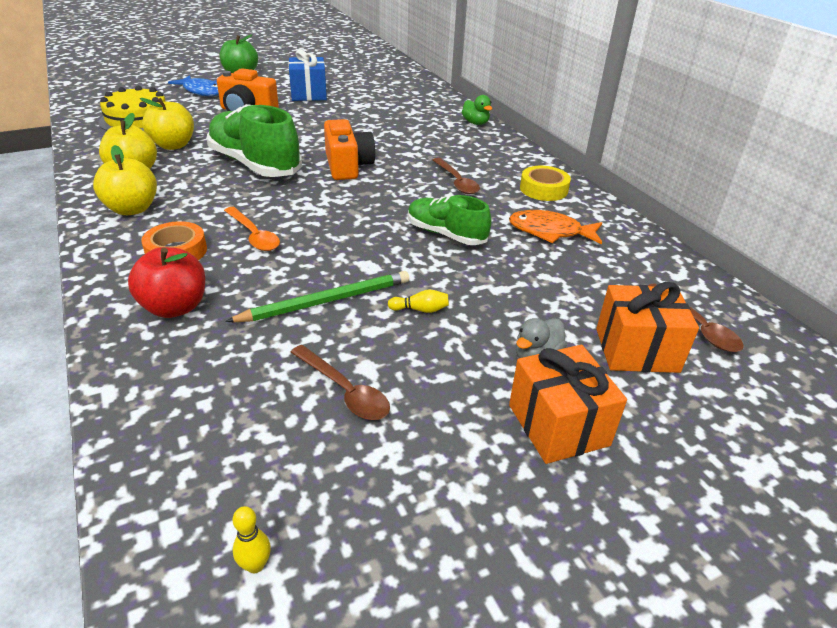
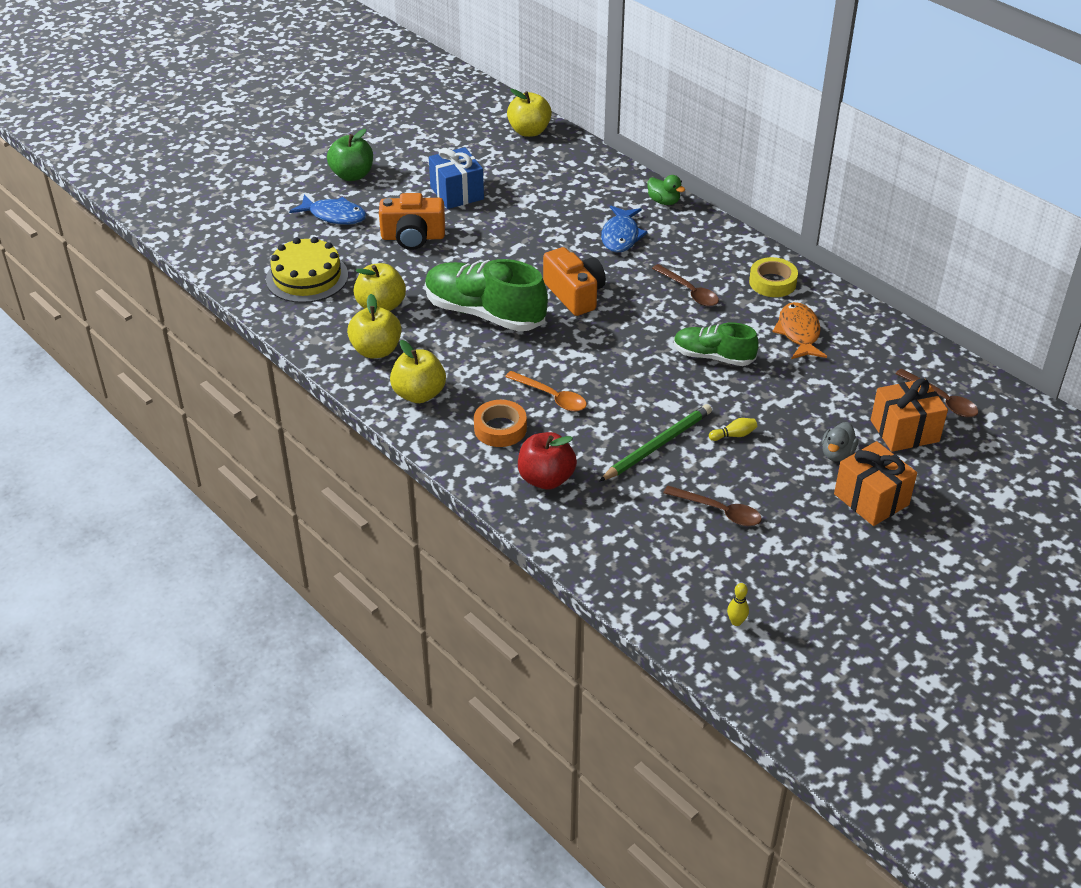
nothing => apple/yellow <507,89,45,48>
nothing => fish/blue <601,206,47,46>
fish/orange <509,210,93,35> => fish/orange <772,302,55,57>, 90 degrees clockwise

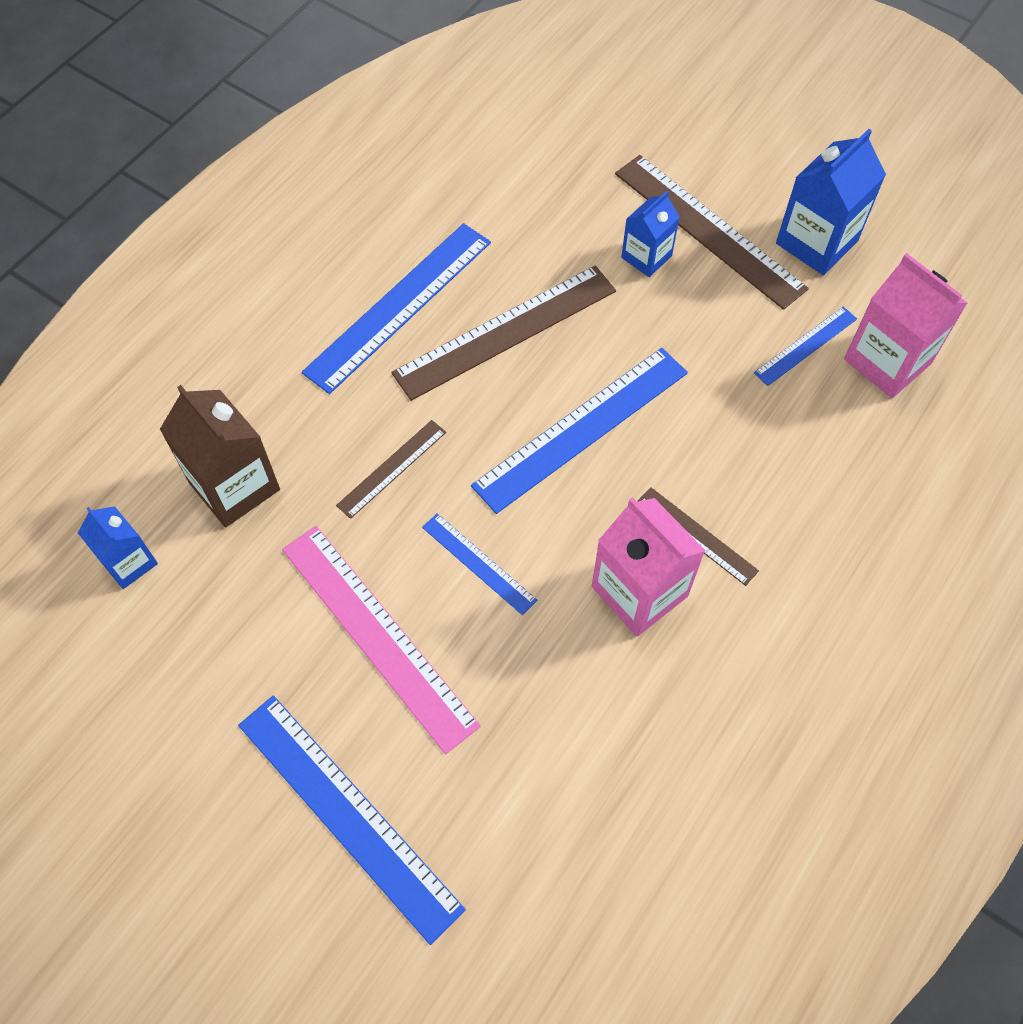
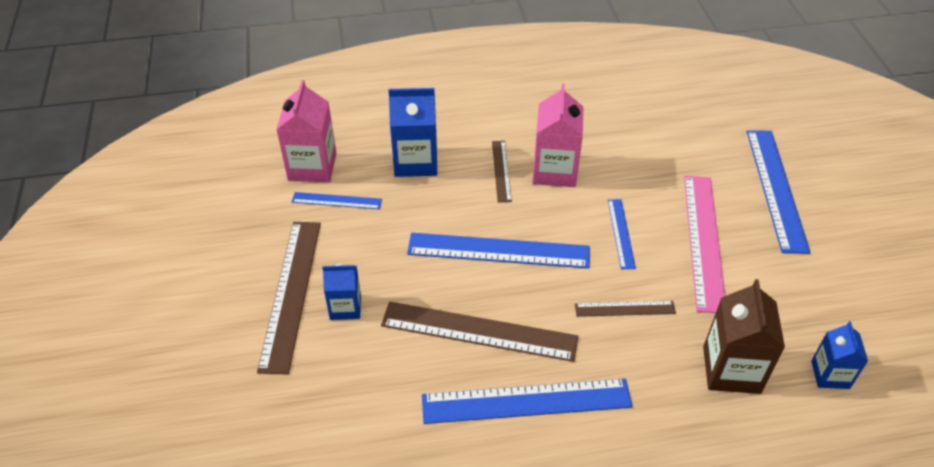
carton/blue <776,129,110,146> => carton/blue <388,88,49,89>, shifted

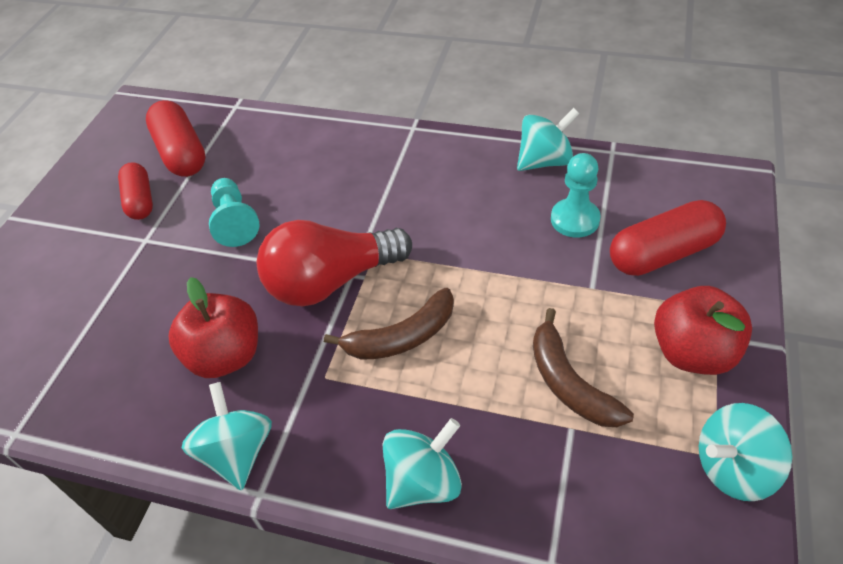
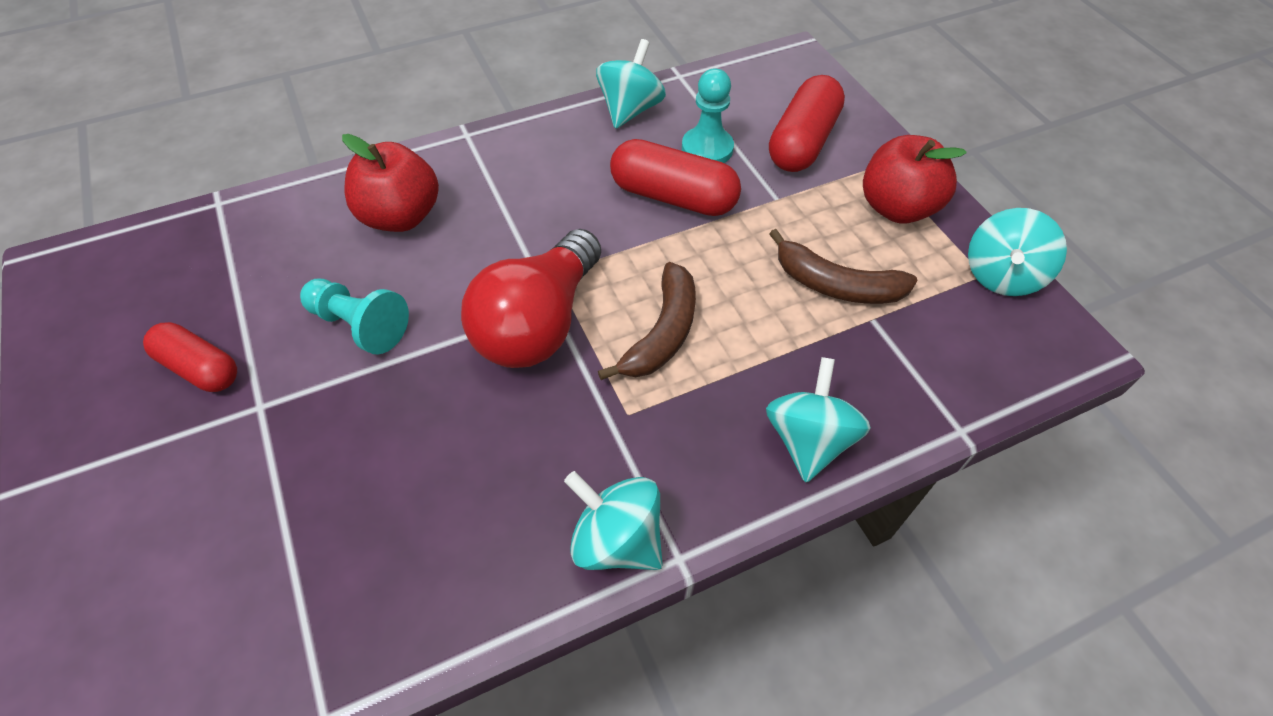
capsule/red <146,100,60,77> => capsule/red <610,139,131,77>, shifted
apple/red <168,277,90,101> => apple/red <342,134,97,98>, shifted

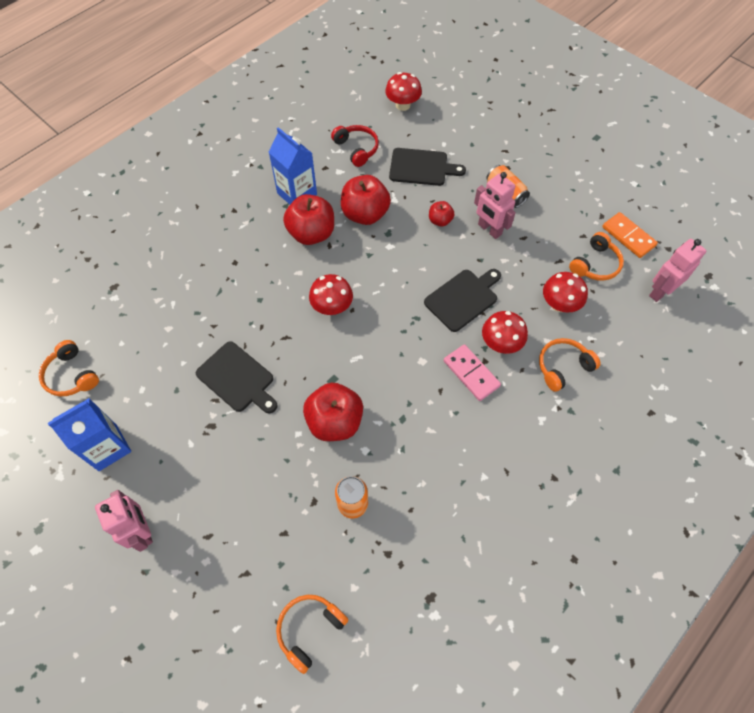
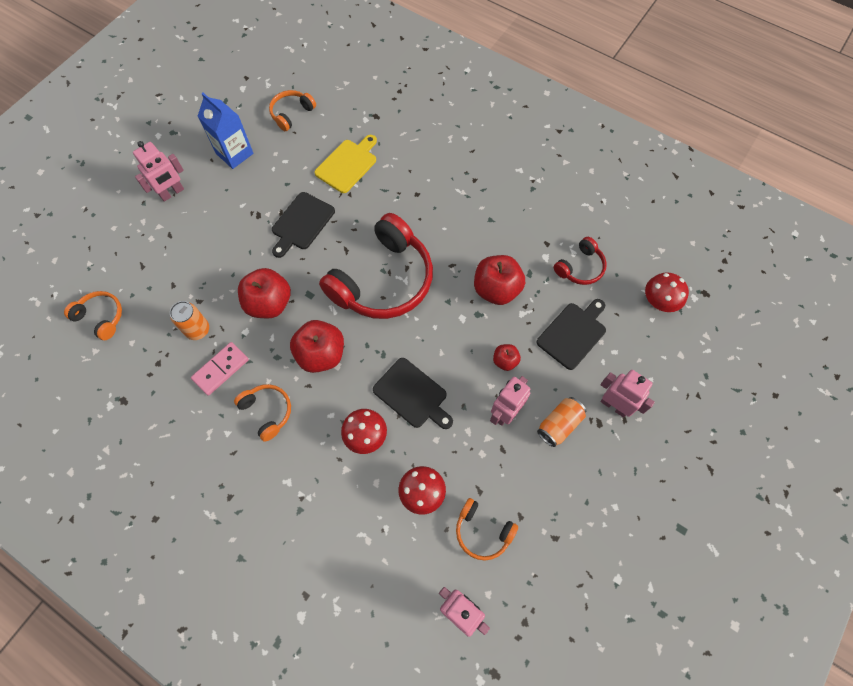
carton/blue <269,127,48,78> => nothing
domino/orange <602,212,56,46> => nothing
nothing => cutting board/yellow <314,135,63,58>
nothing => robot/pink <600,370,55,48>
apple/red <283,194,51,51> => apple/red <290,320,54,53>, shifted
domino/pink <444,344,57,57> => domino/pink <191,342,58,54>, shifted
headphones/orange <539,338,62,54> => headphones/orange <234,384,57,58>, shifted
mushroom/red <309,274,44,41> => headphones/red <319,213,114,106>
cutting board/black <389,148,77,38> => cutting board/black <537,299,69,71>, 135 degrees counterclockwise

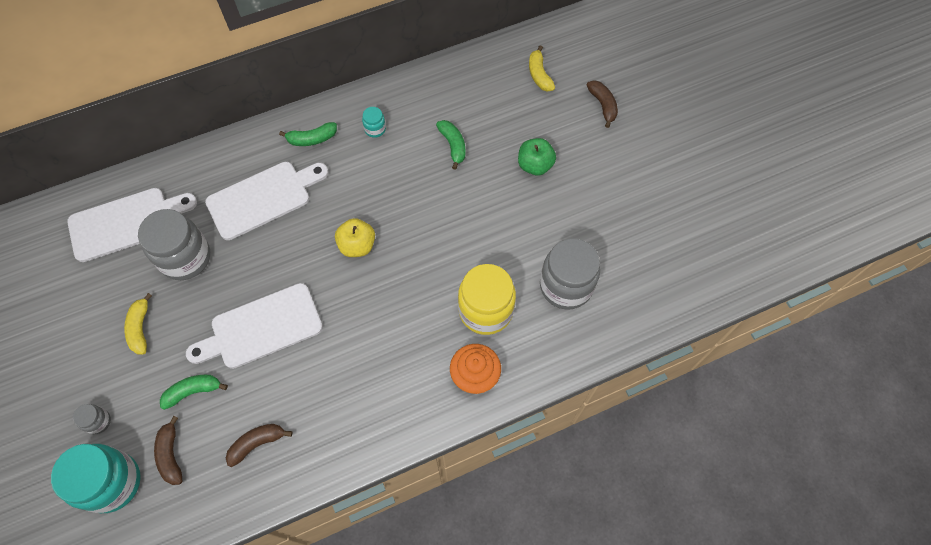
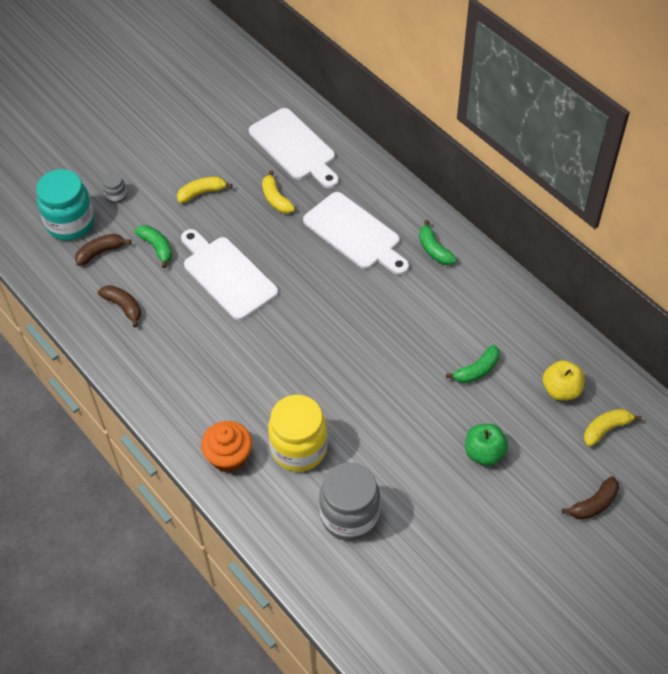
jar/turquoise <362,107,24,31> => nothing
apple/yellow <335,218,40,39> => apple/yellow <543,360,42,41>, shifted
jar/grey <138,209,72,71> => banana/yellow <262,170,33,44>

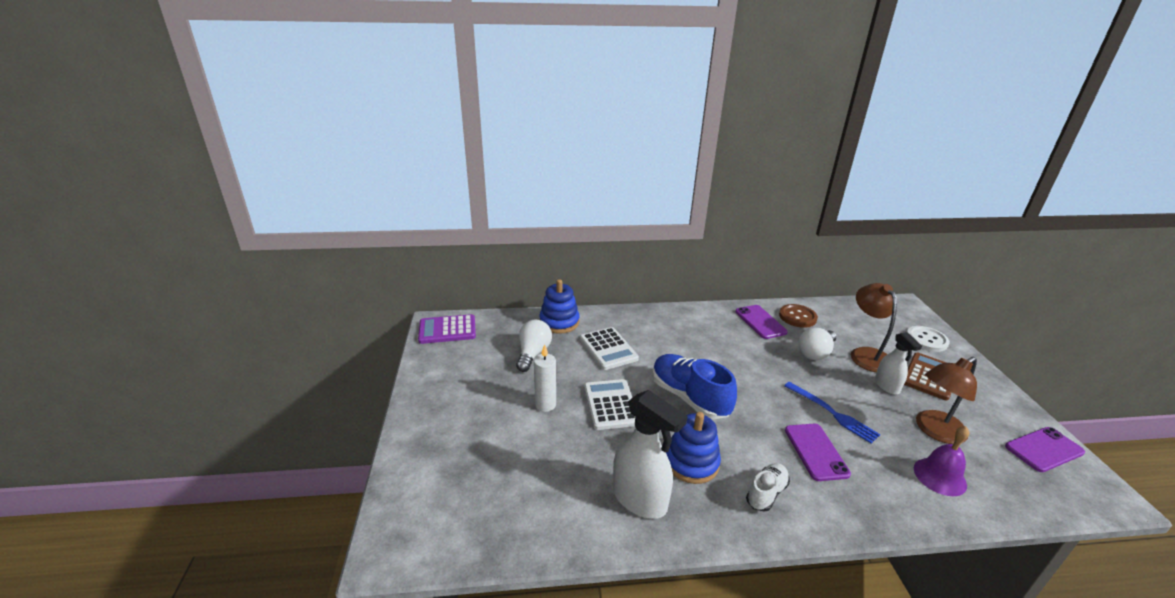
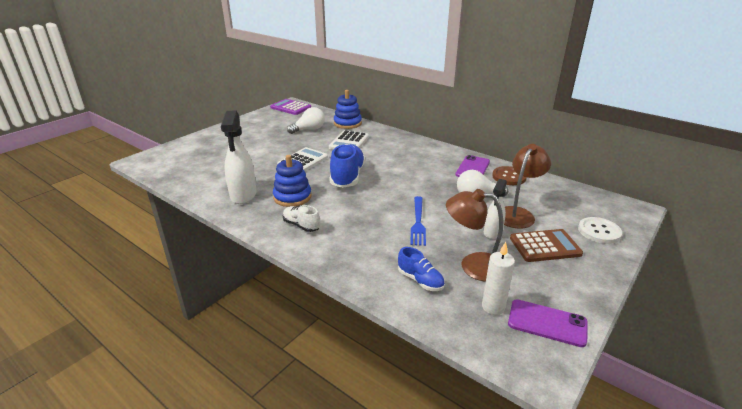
phone/purple <785,424,66,57> => nothing
candle/white <534,344,22,68> => candle/white <482,242,33,73>, shifted
bell/purple <914,426,55,70> => shoe/blue <398,247,47,44>
shoe/white <746,463,44,49> => shoe/white <283,205,37,27>, 135 degrees counterclockwise

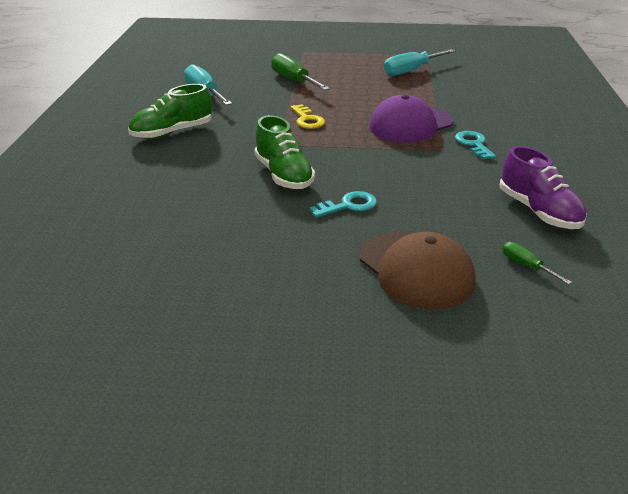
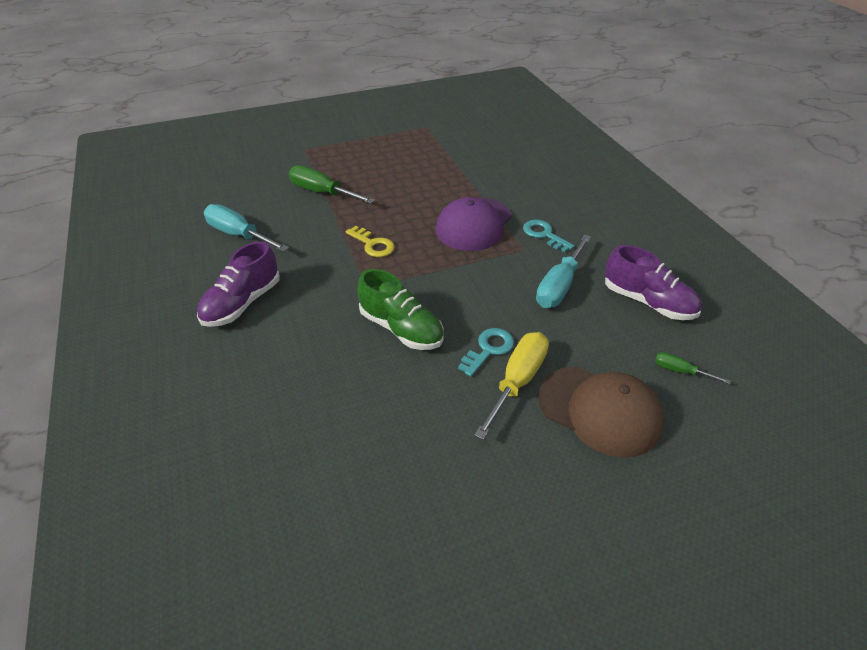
nothing => screwdriver/yellow <474,332,75,108>
screwdriver/turquoise <384,49,72,27> => screwdriver/turquoise <536,234,55,74>, shifted
shoe/green <128,84,84,55> => shoe/purple <197,241,83,86>

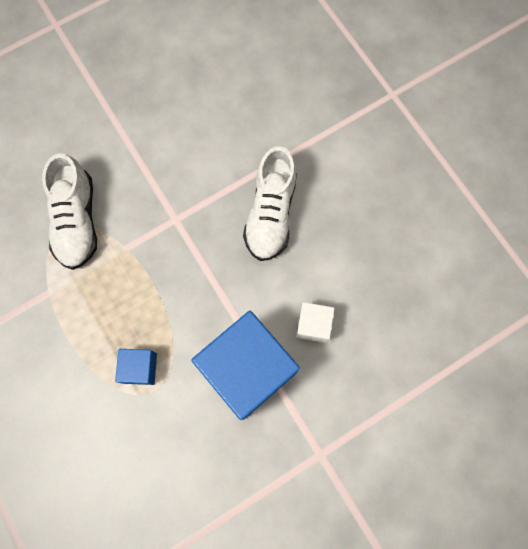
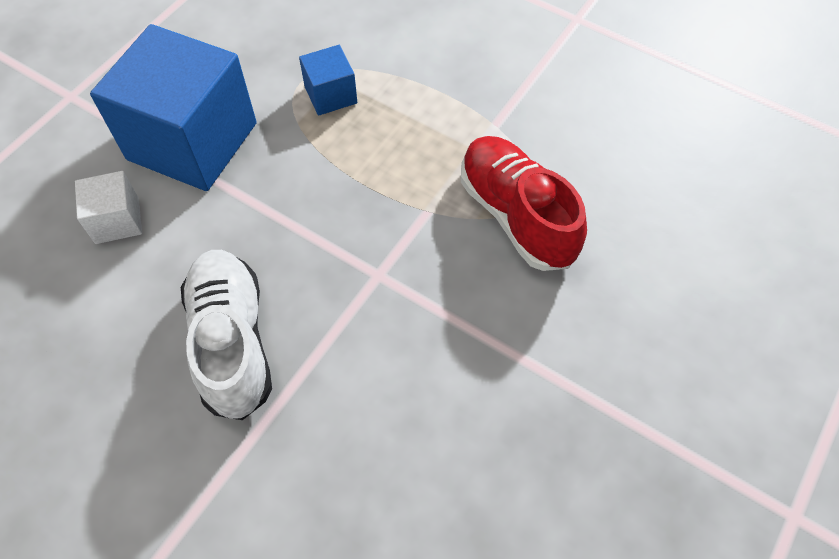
shoe/white <42,153,55,117> => shoe/red <461,136,126,135>

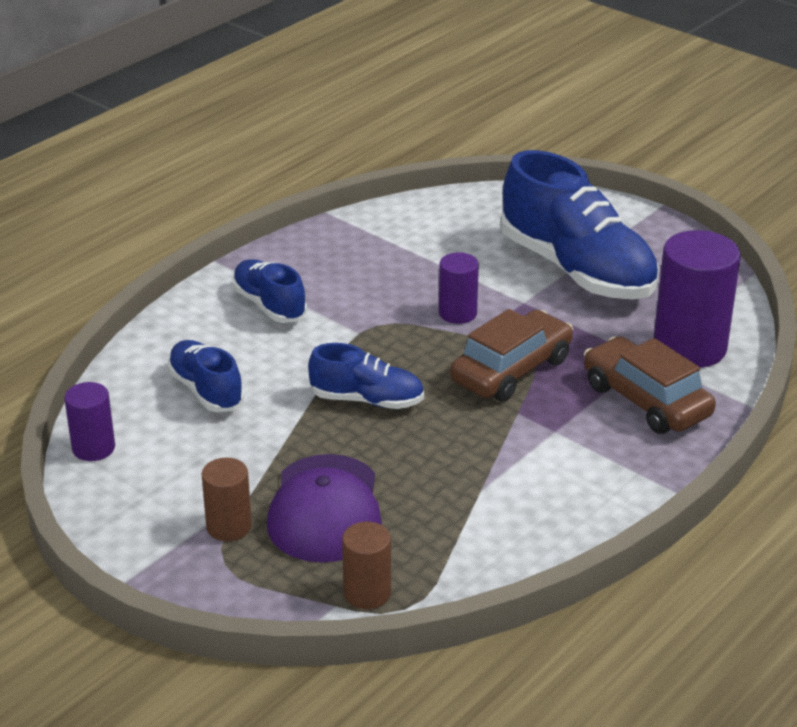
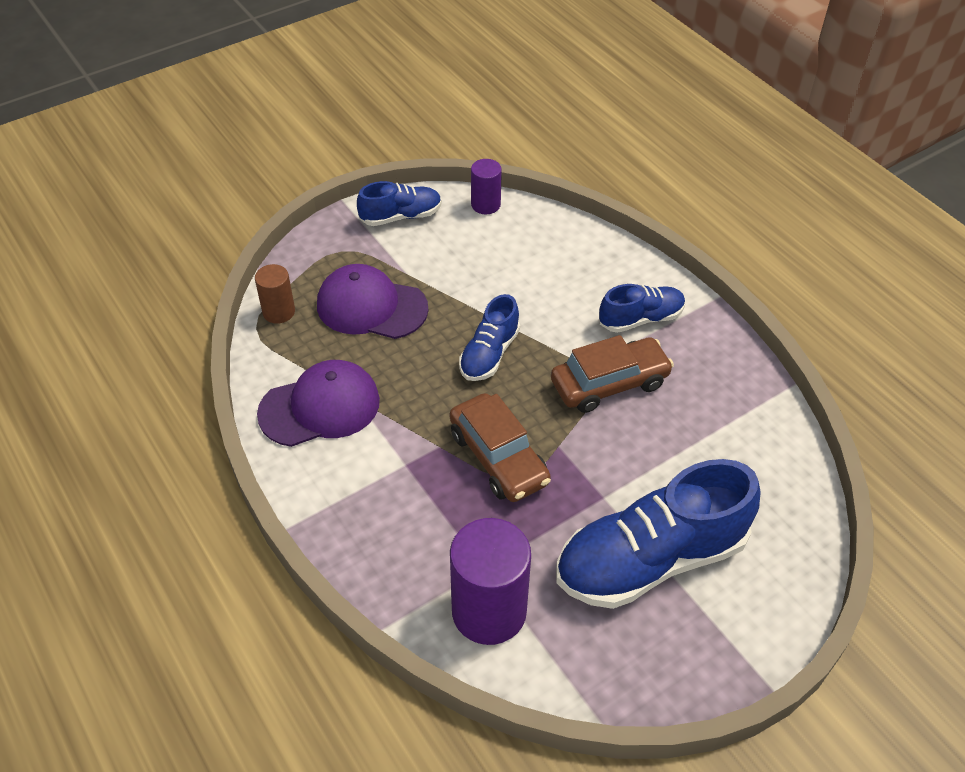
cylinder/brown <201,458,51,83> => nothing
cylinder/purple <439,252,40,72> => nothing
nothing => cap/purple <257,360,123,87>
shoe/blue <167,340,77,72> => shoe/blue <357,181,85,45>, shifted
car/brown <584,336,132,98> => car/brown <551,335,123,78>, shifted

